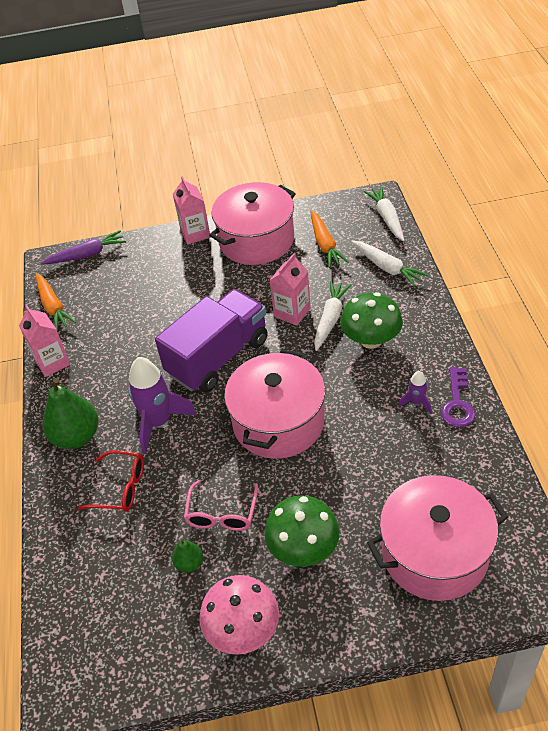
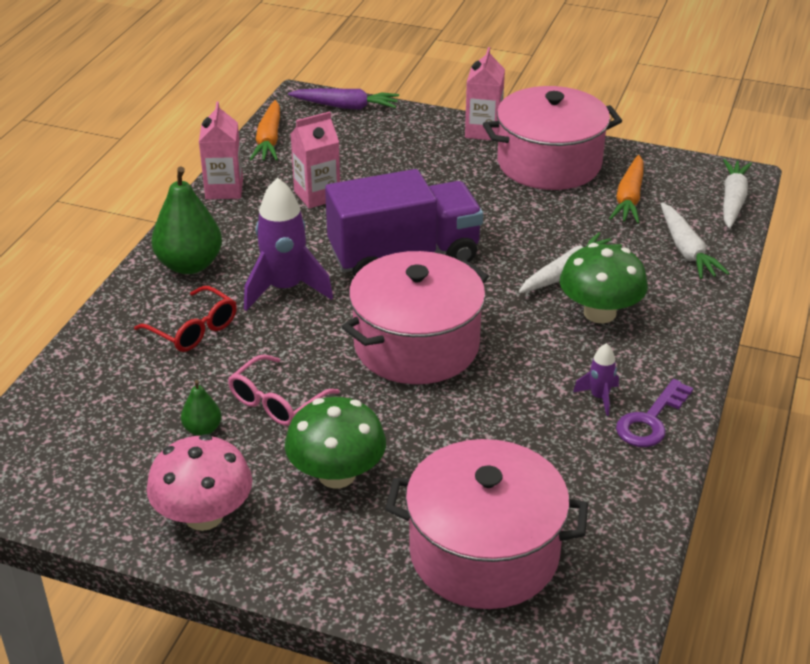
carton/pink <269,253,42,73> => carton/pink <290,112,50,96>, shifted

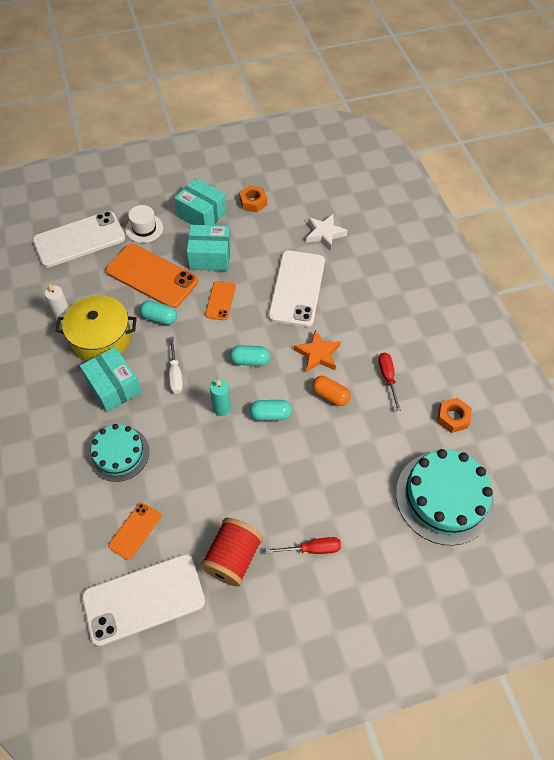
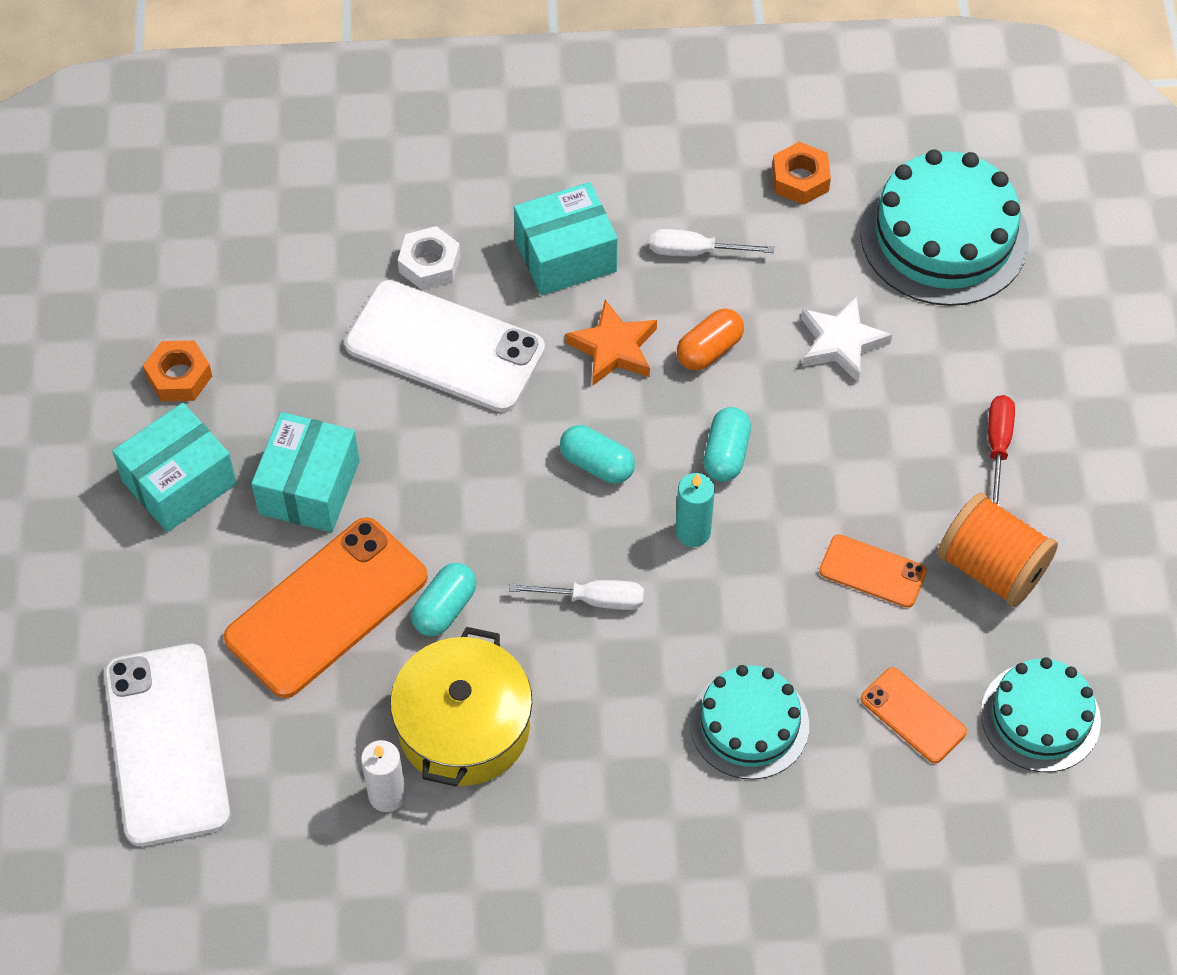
hat/white <125,205,38,38> => nothing
nothing => nut/white <398,226,63,64>
box/turquoise <80,347,62,65> => box/turquoise <514,182,103,114>, shifted
phone/orange <205,281,31,40> => phone/orange <819,535,108,73>, shifted
star/white <306,214,42,36> => star/white <801,296,91,86>, shifted
phone/white <82,554,123,92> => cake/turquoise <981,657,120,115>
spool/red <200,518,63,69> => spool/orange <938,492,120,115>
screwdriver/red <378,353,23,58> => screwdriver/white <650,229,124,27>
capsule/turquoise <230,345,40,21> => capsule/turquoise <560,425,75,59>, 75 degrees counterclockwise

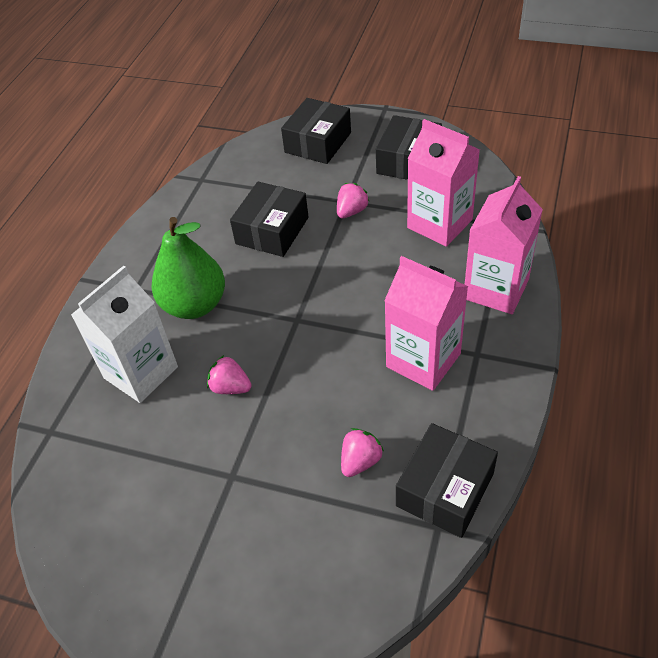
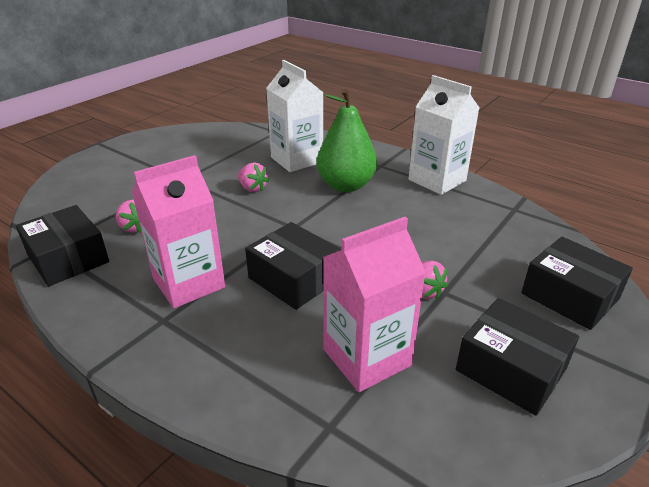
carton/pink <465,176,78,138> => nothing
nothing => carton/white <409,75,70,120>
box/black <230,182,78,75> => box/black <245,222,96,88>, shifted
strawberry/pink <207,355,45,39> => strawberry/pink <238,162,31,30>, 90 degrees clockwise

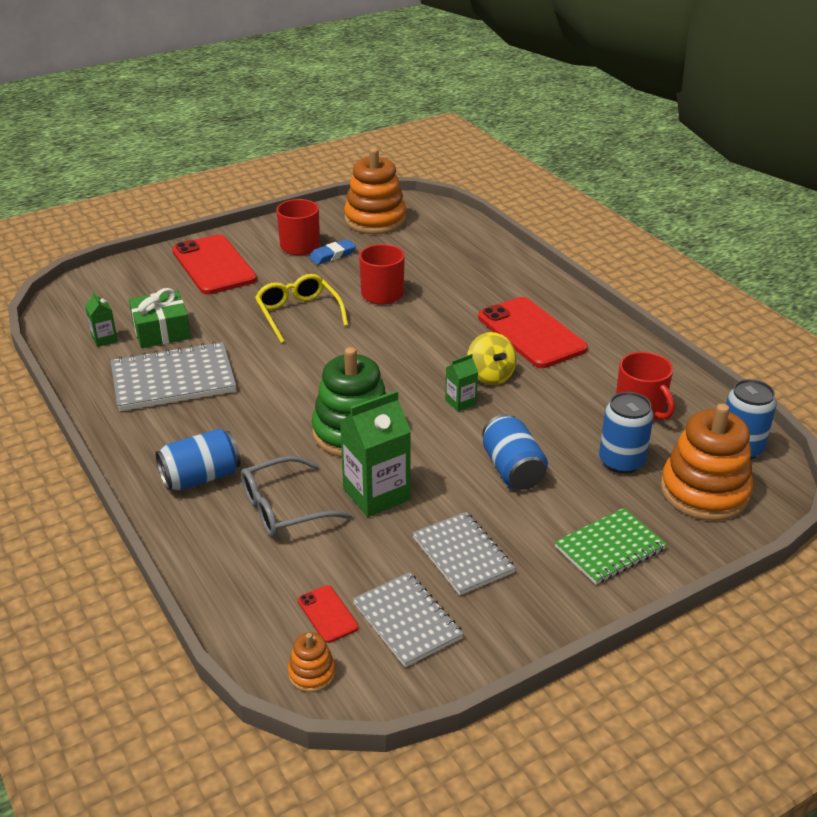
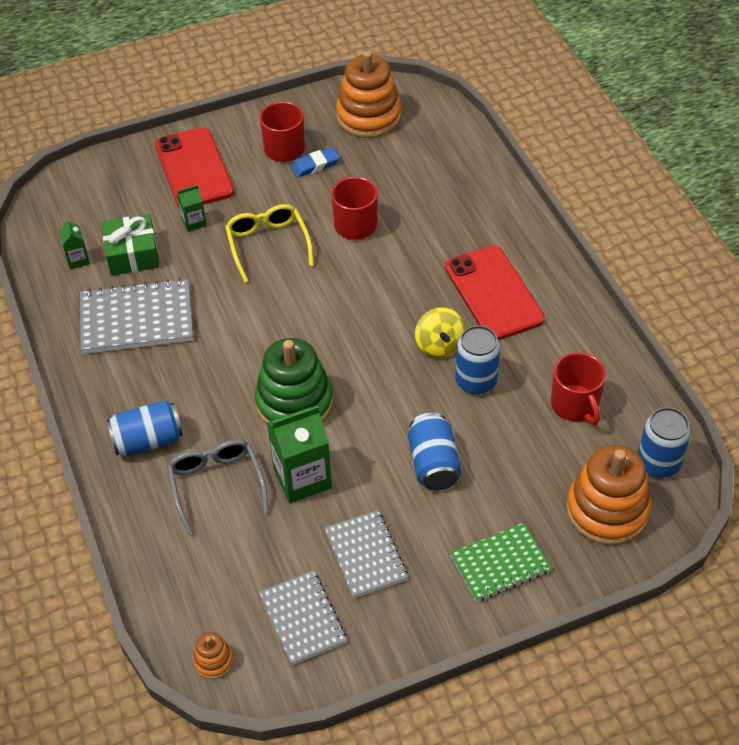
phone/red <298,585,61,58> => nothing
carton/green <445,354,33,58> => carton/green <177,185,30,47>, shifted
can/blue <599,392,55,82> => can/blue <455,326,45,68>, shifted
glasses/grey <241,456,112,81> => glasses/grey <167,439,102,97>, 90 degrees clockwise

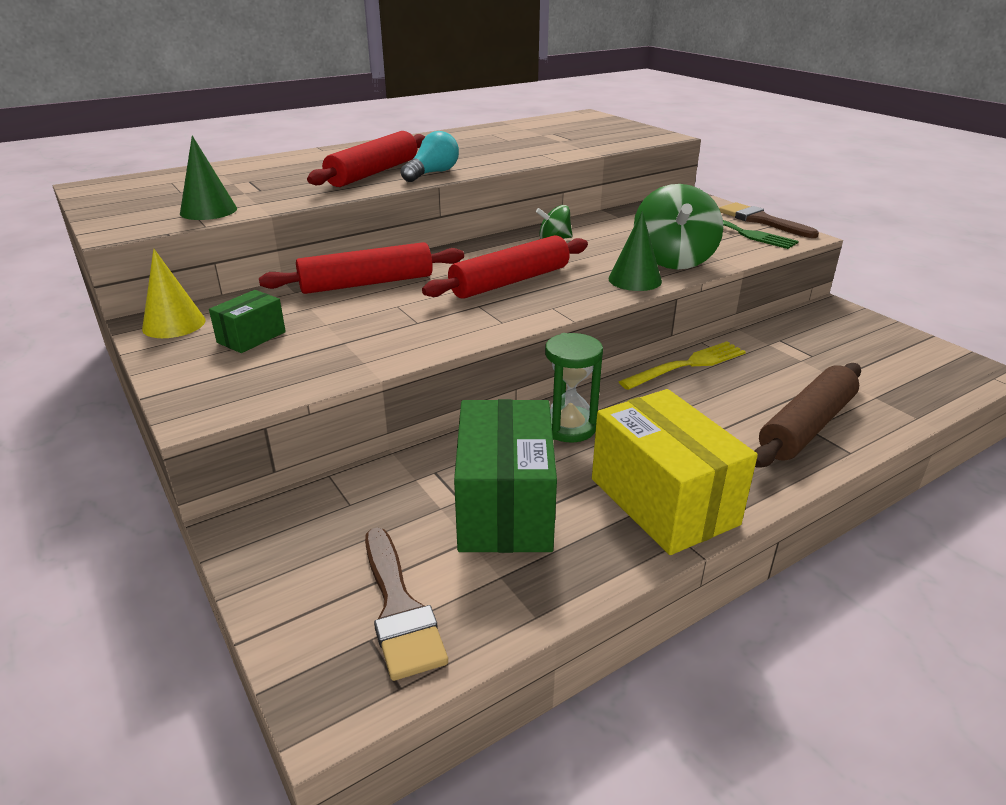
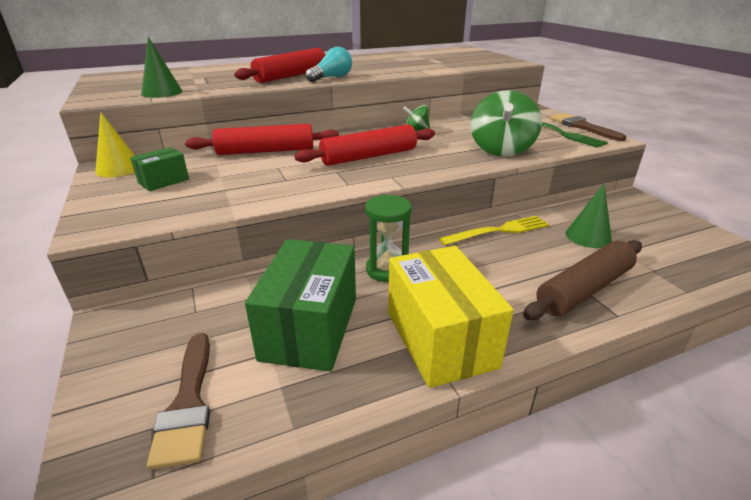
cone/green <609,211,53,80> => cone/green <566,184,46,64>, shifted

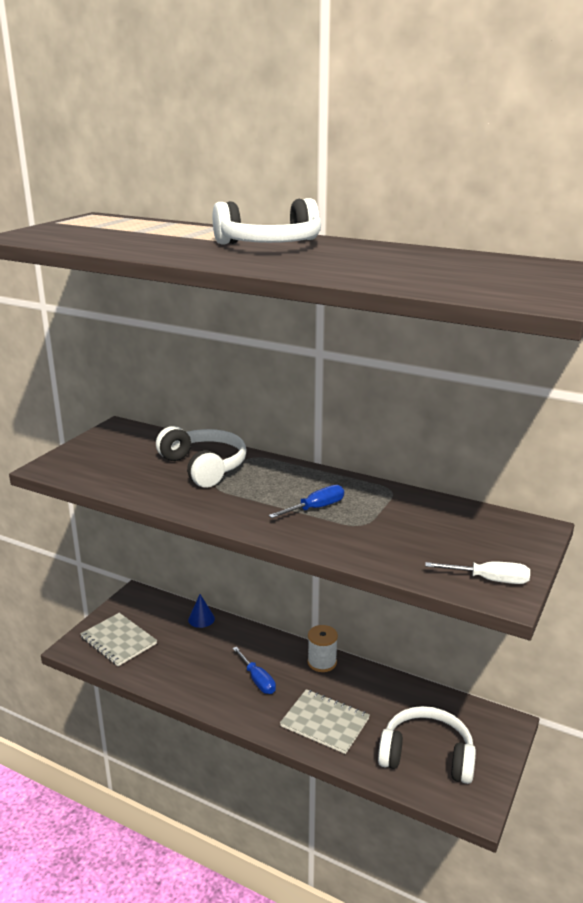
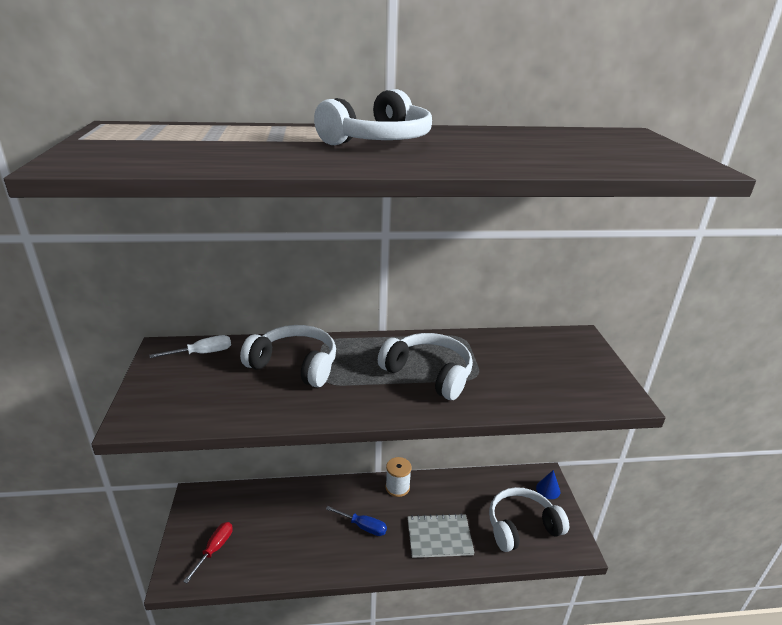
cone/blue <188,594,27,34> => cone/blue <536,470,24,29>, shifted
screwdriver/white <425,561,105,23> => screwdriver/white <149,335,82,23>, shifted
notebook/grey <80,613,77,53> => screwdriver/red <183,522,50,61>
screwdriver/blue <269,485,75,33> => headphones/white <378,333,95,67>

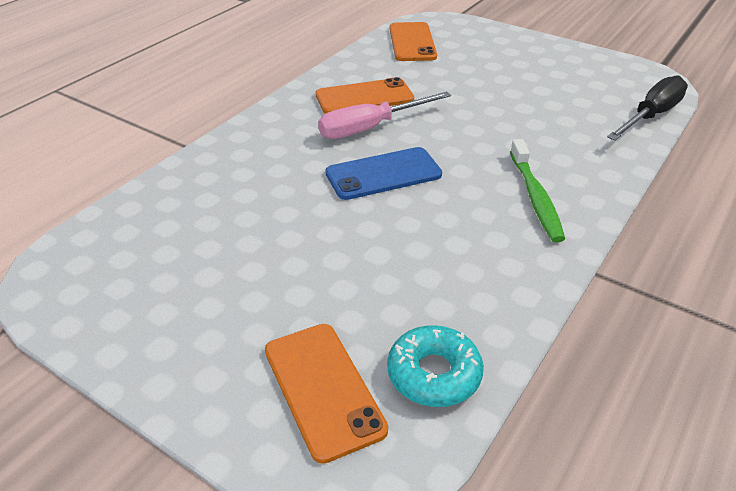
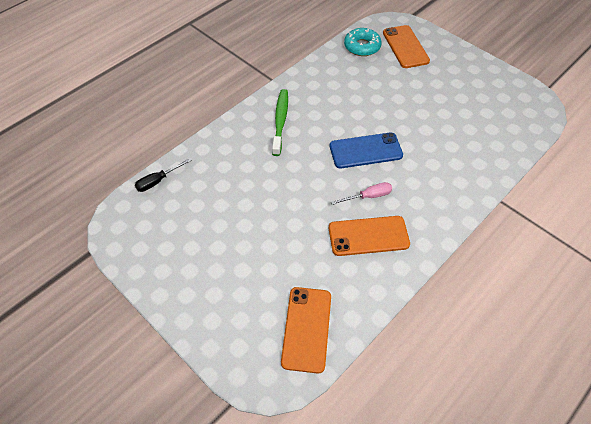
screwdriver/pink <318,91,133,48> => screwdriver/pink <331,182,61,23>, x0.59
screwdriver/black <607,75,81,66> => screwdriver/black <135,158,57,34>, x0.59

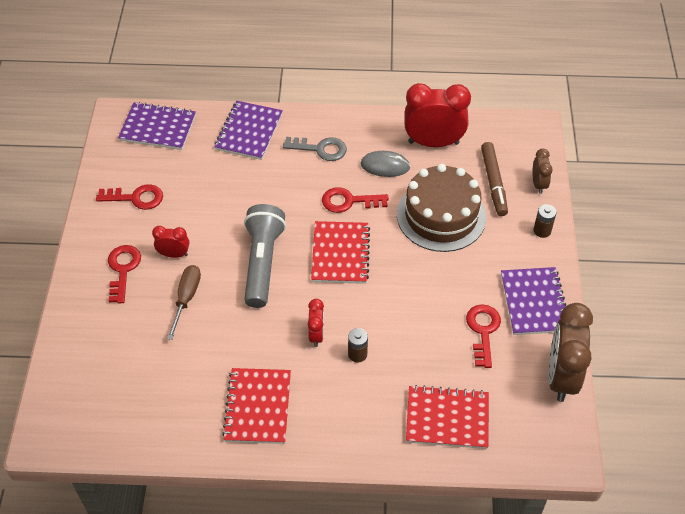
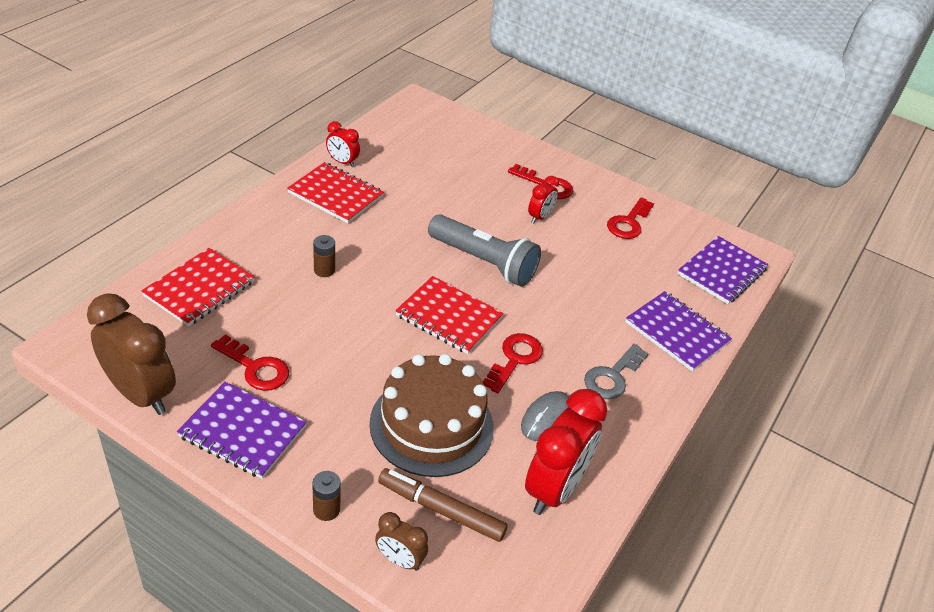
screwdriver/brown <167,265,34,75> => nothing
clock/red <308,299,16,48> => clock/red <326,121,34,46>, shifted

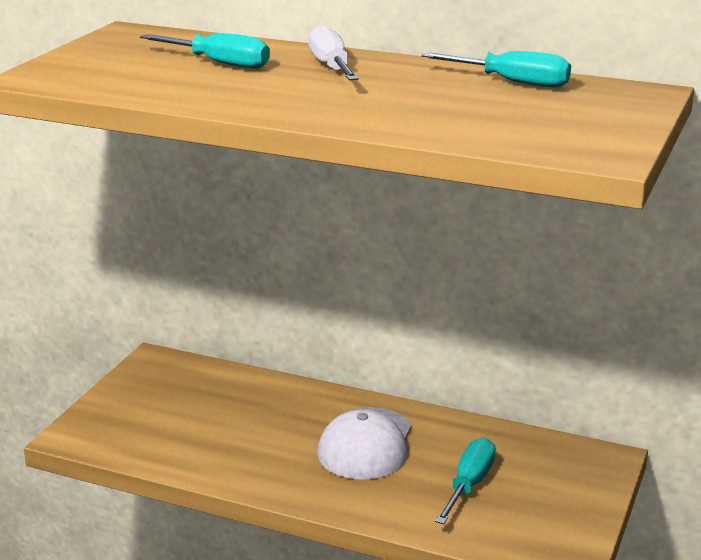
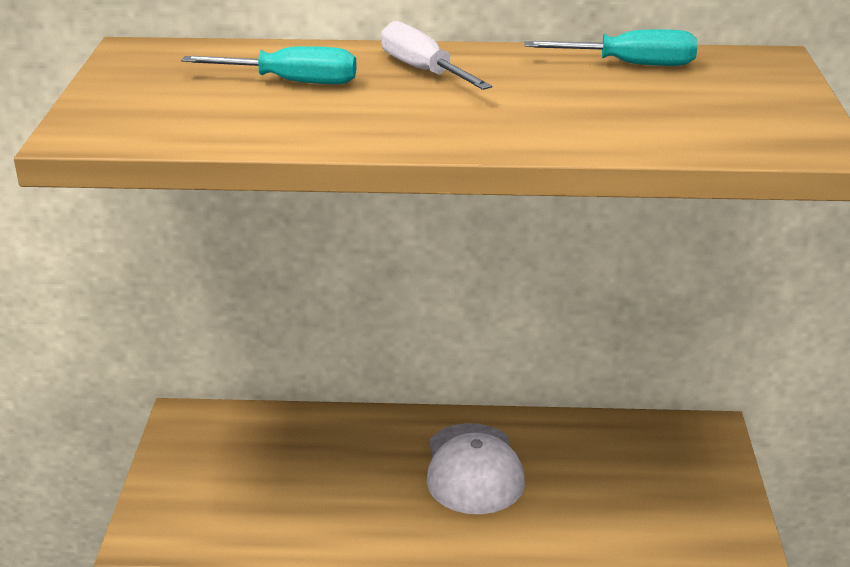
screwdriver/turquoise <435,438,61,86> => nothing

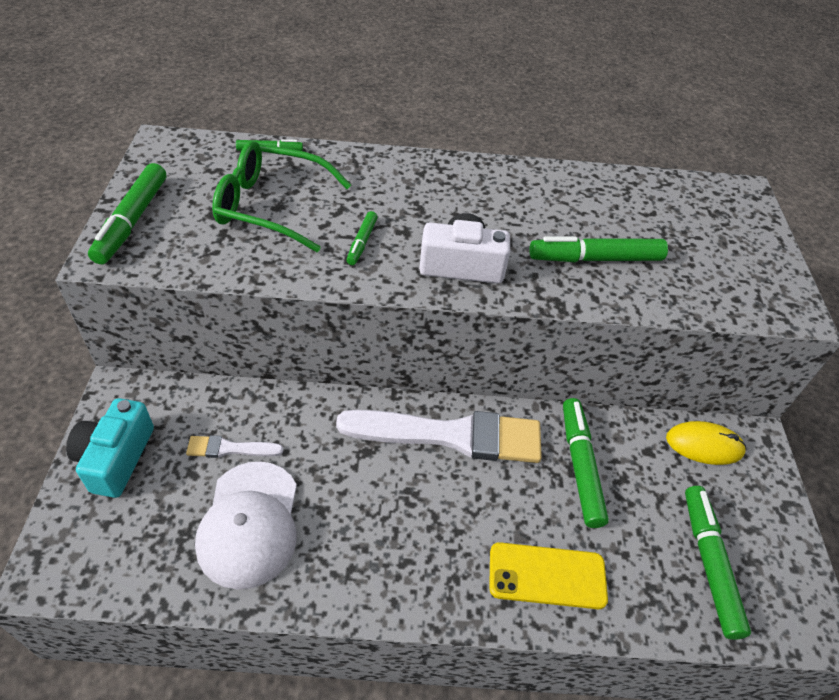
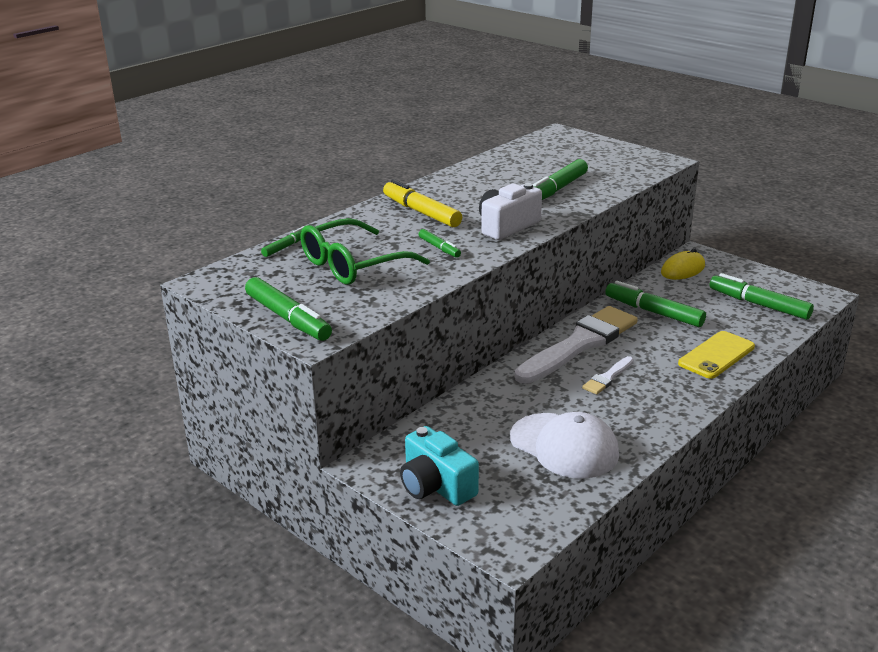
nothing => marker/yellow <383,179,79,48>
brush/white <186,435,98,23> => brush/white <582,356,52,39>, shifted

